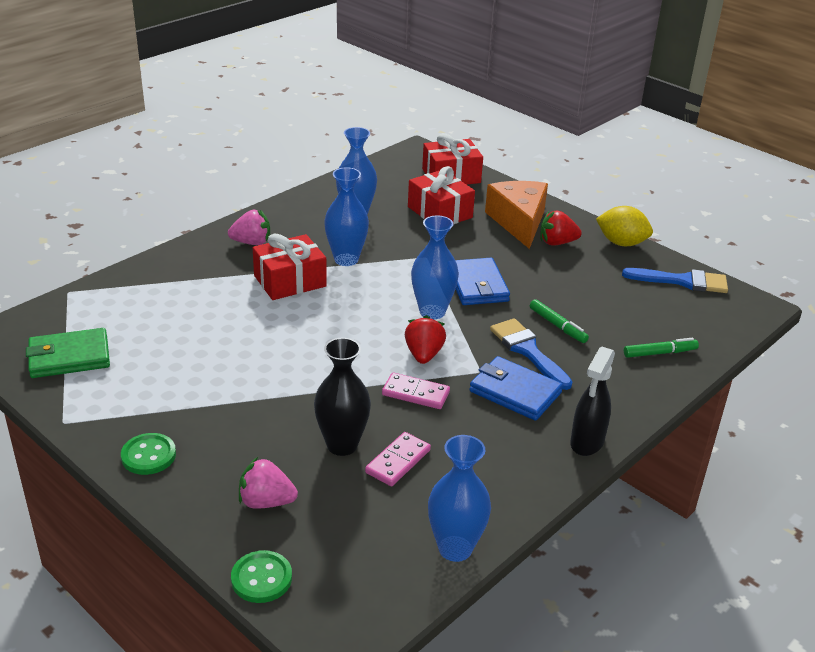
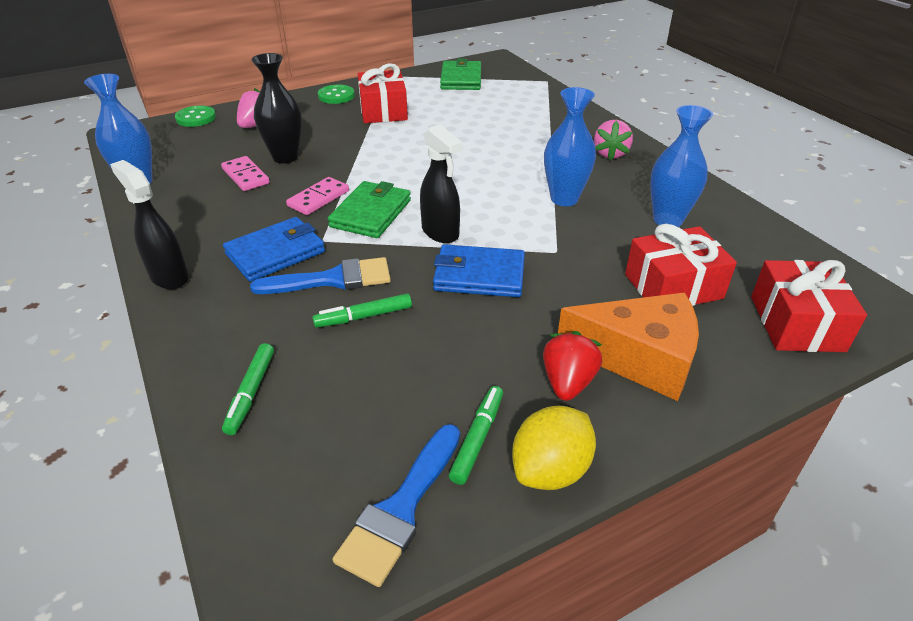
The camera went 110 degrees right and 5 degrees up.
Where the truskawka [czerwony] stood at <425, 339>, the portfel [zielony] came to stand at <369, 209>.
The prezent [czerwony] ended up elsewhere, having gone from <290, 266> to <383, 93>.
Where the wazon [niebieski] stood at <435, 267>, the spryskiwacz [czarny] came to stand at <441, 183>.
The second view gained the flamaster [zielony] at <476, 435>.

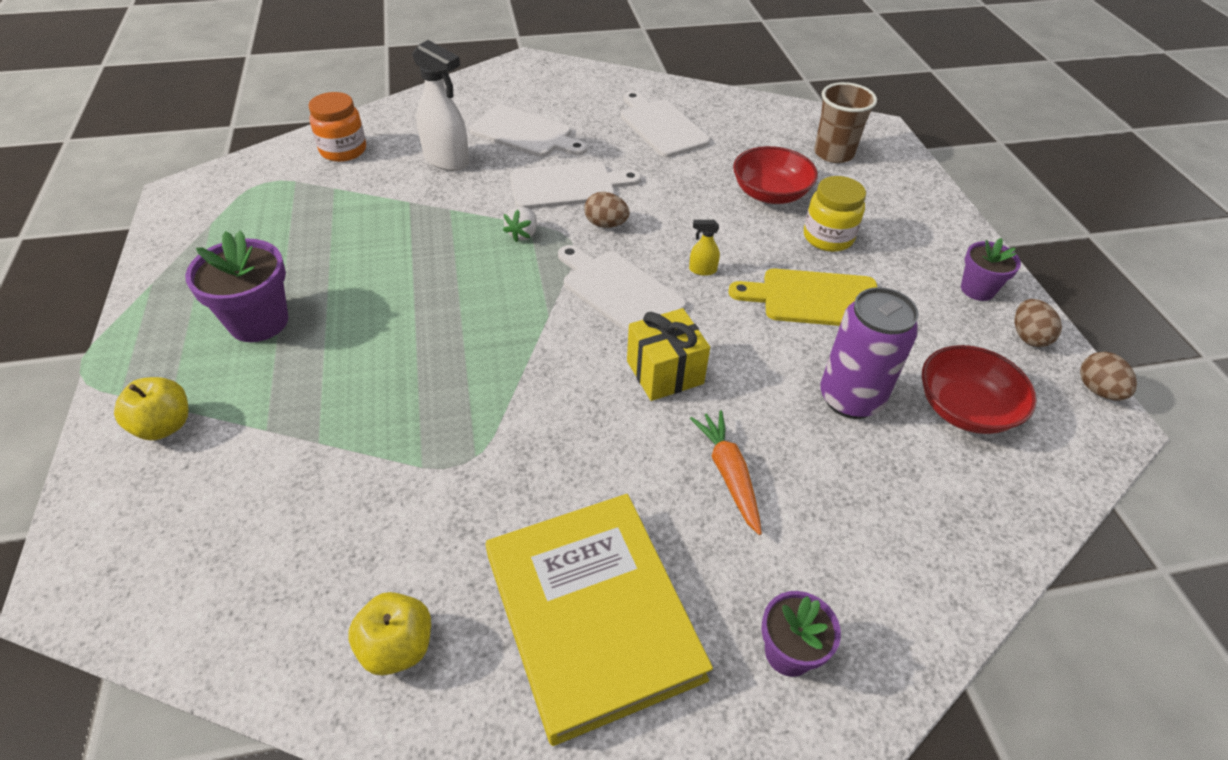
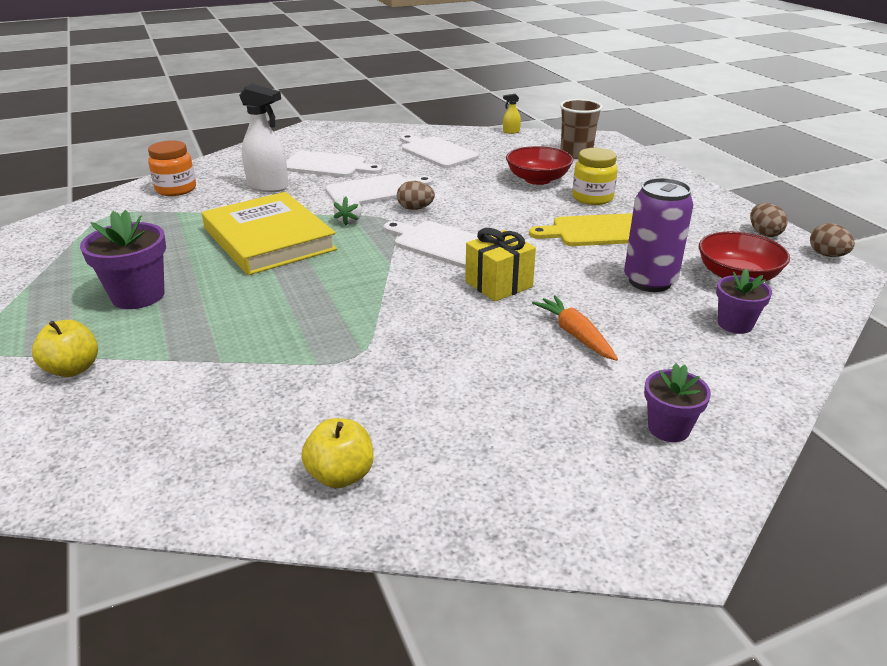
The camera went 10 degrees left and 15 degrees down.
The książka [żółty] ended up elsewhere, having gone from <599, 620> to <269, 233>.
The spryskiwacz [żółty] ended up elsewhere, having gone from <704, 248> to <512, 114>.
The doniczka [fioletowy] ended up elsewhere, having gone from <991, 269> to <744, 301>.

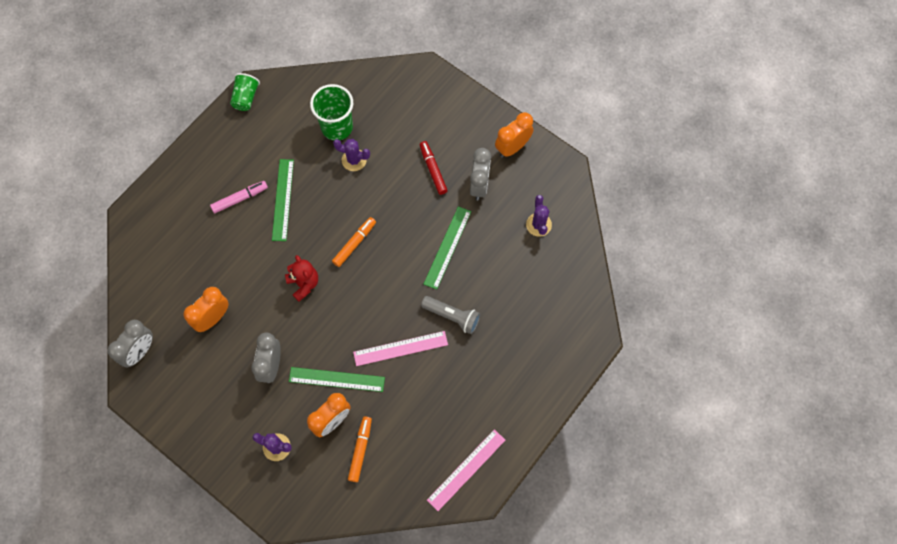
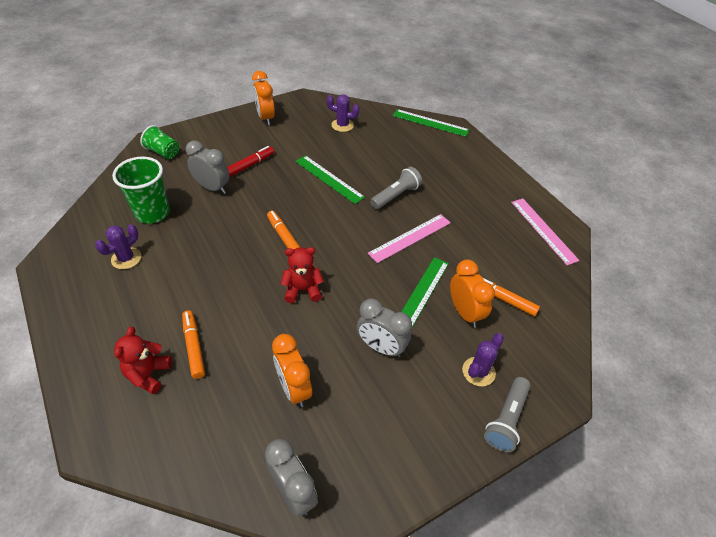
The camera went 70 degrees left and 20 degrees down.
The kaktus [fioletowy] ended up elsewhere, having gone from <351, 155> to <118, 246>.
The second view gained the miś [czerwony] at <143, 360>.
The szklanka [zielony] ended up elsewhere, having gone from <245, 92> to <159, 142>.
The second view gained the flamaster [pomarańczowy] at <193, 344>.
The budzik [szary] ended up elsewhere, having gone from <480, 174> to <208, 167>.
The flamaster [czerwony] at <434, 168> ended up facing another way, 135 degrees clockwise from before.
The linijka [różowy] at <400, 348> ended up facing another way, 45 degrees clockwise from before.
The linijka [zielony] ended up elsewhere, having gone from <283, 200> to <431, 123>.
The second view gained the latarka [szary] at <507, 414>.
The second view lost the flamaster [różowy] at <239, 197>.

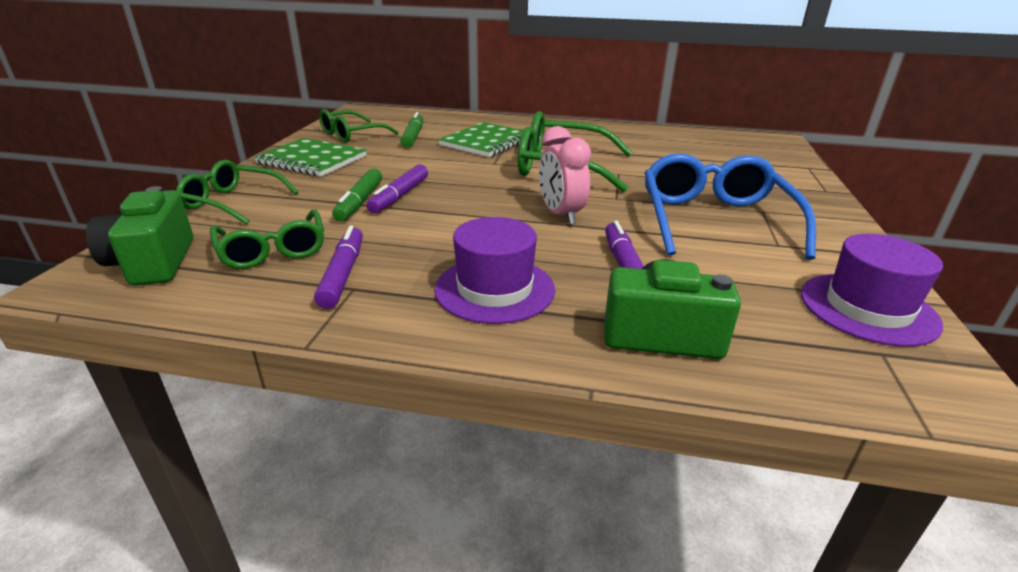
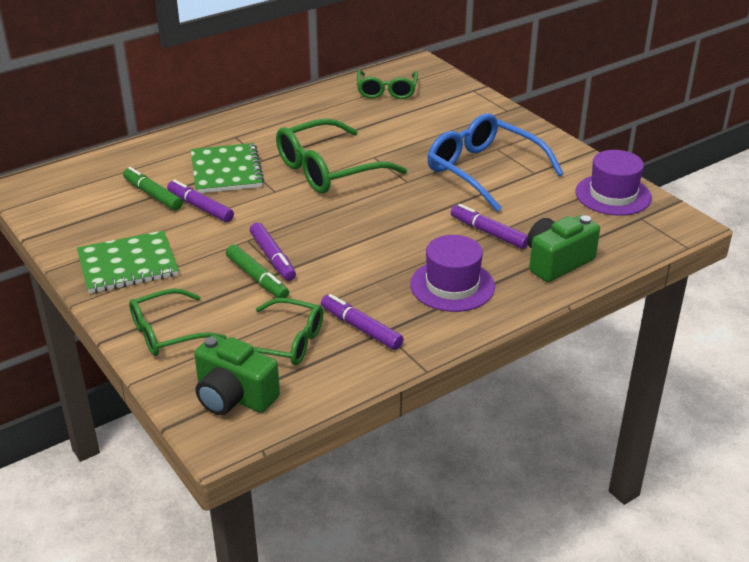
The camera went 45 degrees left and 5 degrees up.
The second view gained the flamaster [fioletowy] at <200, 201>.
The okulary [zielony] ended up elsewhere, having gone from <359, 126> to <387, 84>.
The second view lost the budzik [różowy] at <565, 175>.

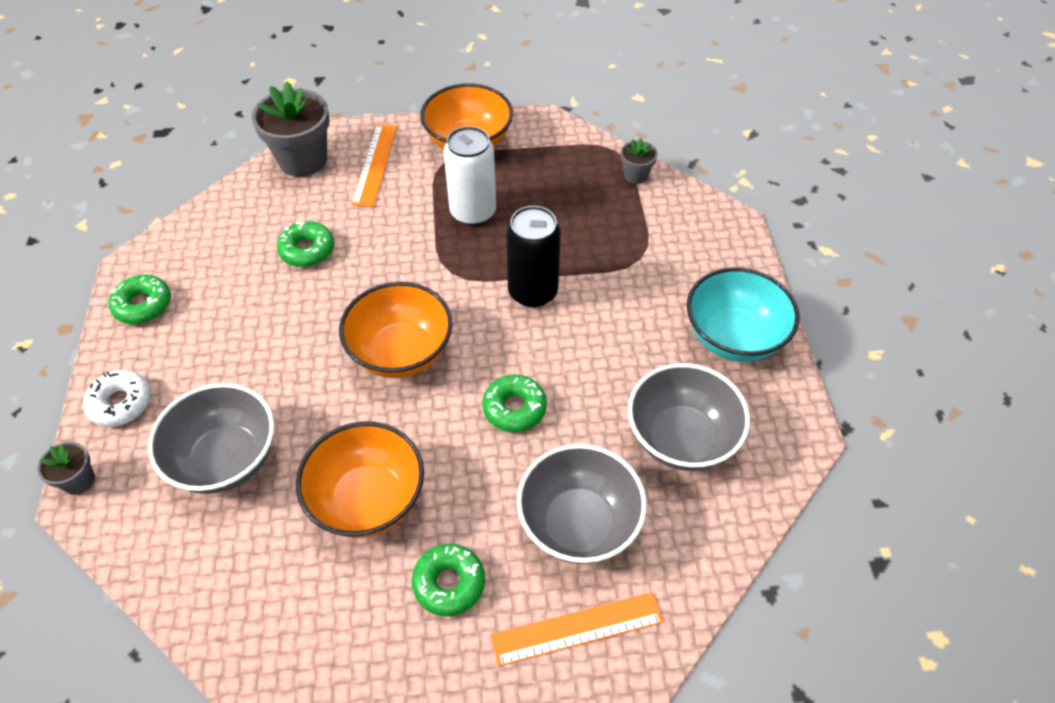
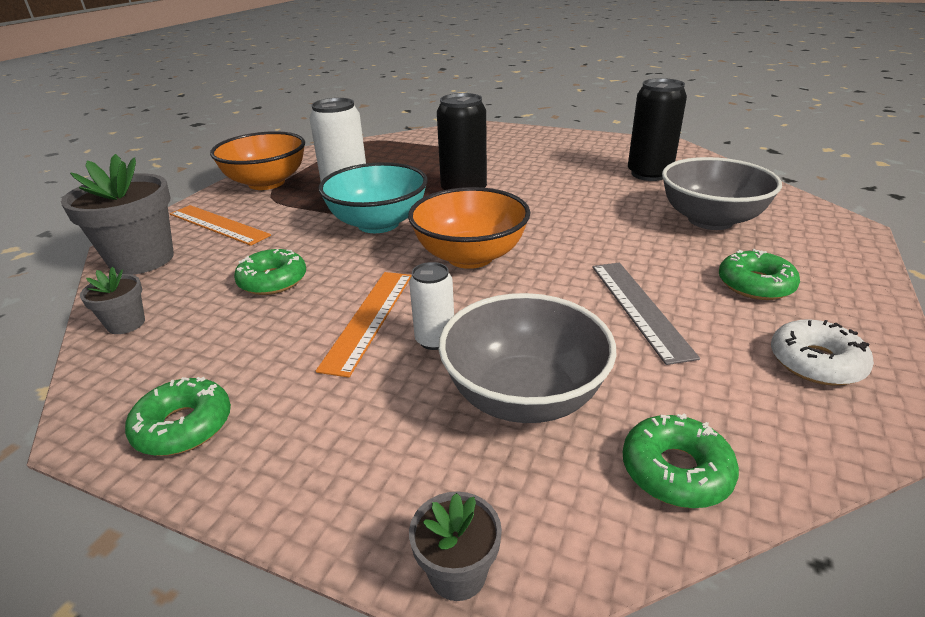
The camera went 60 degrees left and 20 degrees down.
The doniczka [szary] ended up elsewhere, having gone from <639, 161> to <112, 300>.
The linijka [pomarańczowy] ended up elsewhere, having gone from <577, 629> to <364, 325>.
The miska [turkusowy] ended up elsewhere, having gone from <743, 314> to <372, 197>.
The second view gained the puszka [biały] at <431, 306>.
Where the miska [pomarańczowy] stood at <360, 479>, the linijka [szary] came to stand at <646, 314>.
The donut [zielony] ended up elsewhere, having gone from <514, 403> to <681, 460>.
Where the miska [szary] stood at <689, 417>, the puszka [czarny] came to stand at <657, 129>.
The donut [biały] ended up elsewhere, having gone from <117, 398> to <822, 352>.

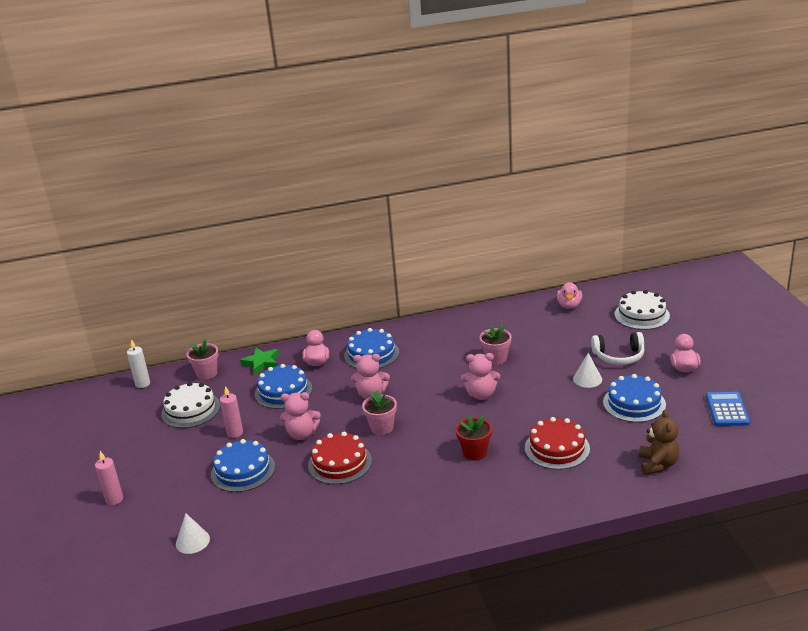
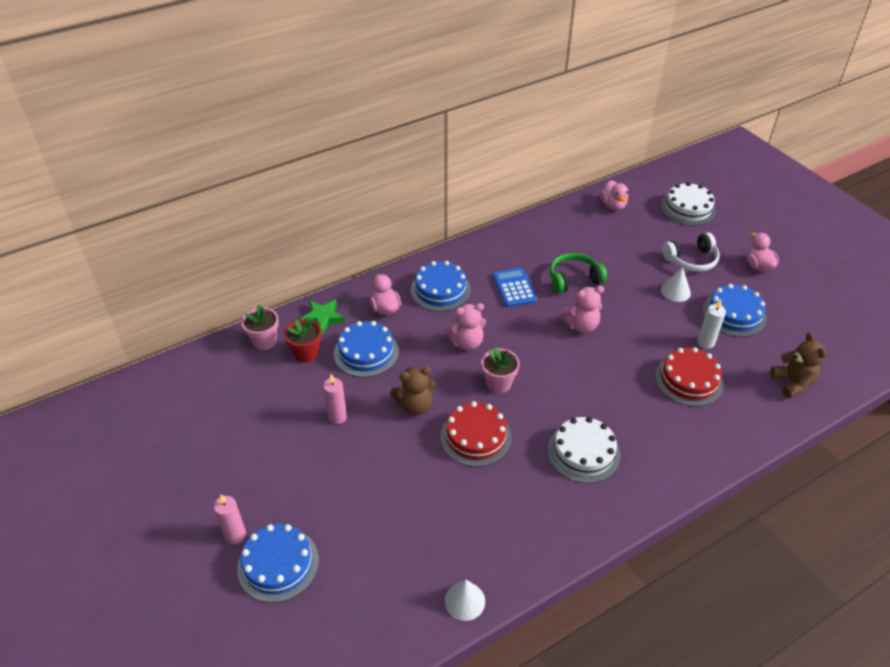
The camera went 20 degrees left and 15 degrees up.
The tort [niebieski] ended up elsewhere, having gone from <243, 465> to <278, 563>.
The doniczka [czerwony] ended up elsewhere, having gone from <474, 438> to <303, 340>.
What was the miś [różowy] at <300, 416> turned into the miś [brązowy] at <412, 391>.
The stożek [biały] ended up elsewhere, having gone from <193, 533> to <465, 600>.
The kalkulator [niebieski] ended up elsewhere, having gone from <728, 409> to <515, 287>.
The tort [biały] ended up elsewhere, having gone from <190, 405> to <584, 450>.
Where the doniczka [różowy] stood at <496, 345>, the słuchawki [zielony] came to stand at <578, 273>.
The świeca [biały] ended up elsewhere, having gone from <138, 363> to <711, 324>.

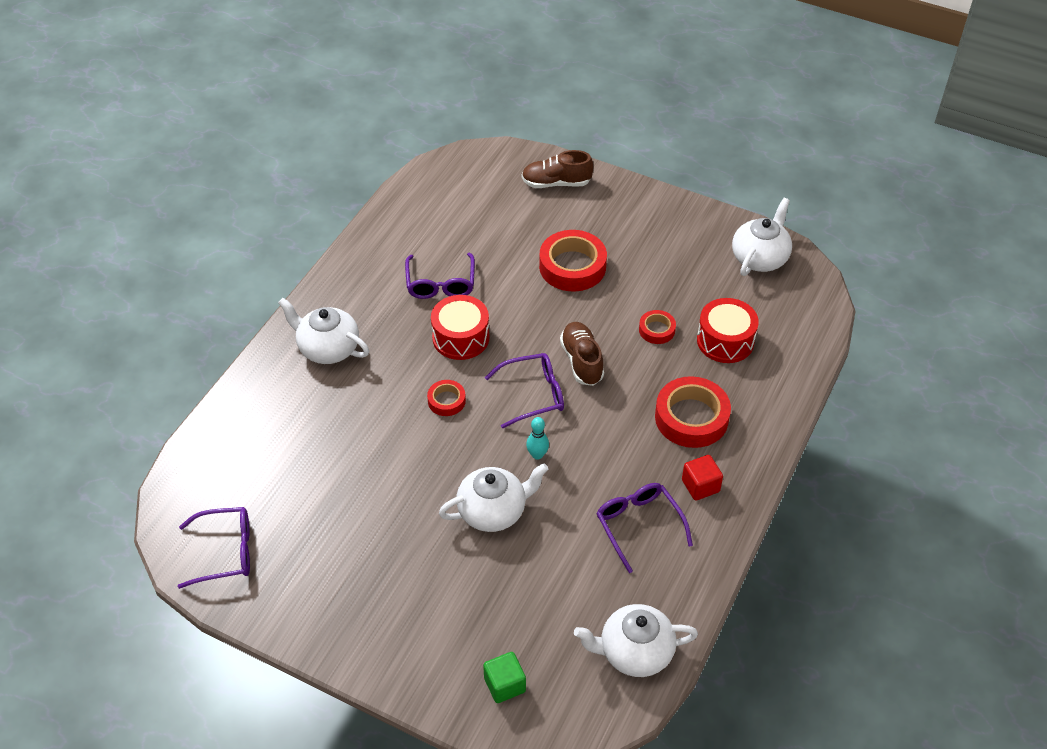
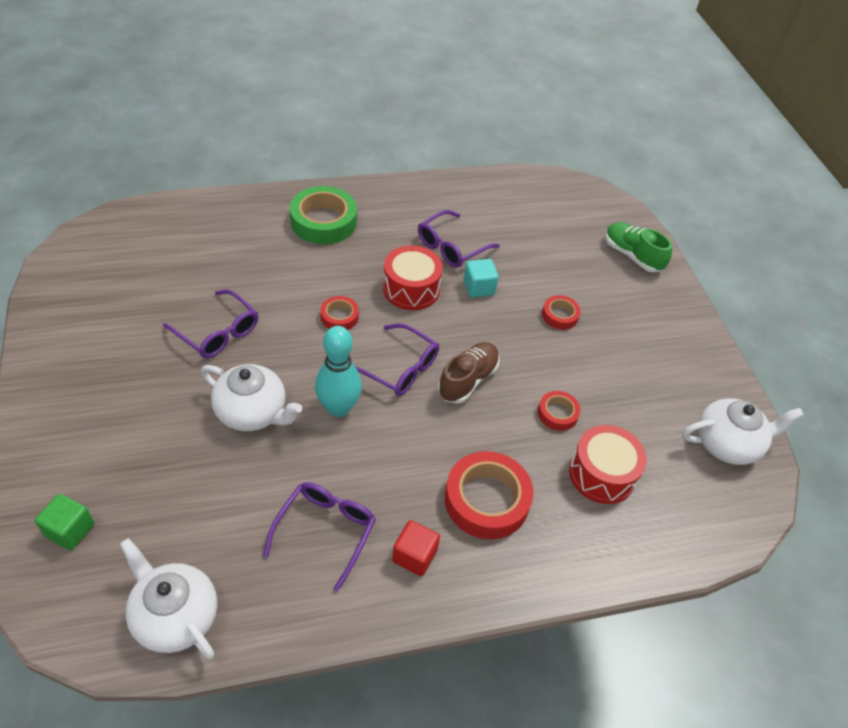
The camera went 45 degrees right and 0 degrees up.
The okulary [fioletowy] ended up elsewhere, having gone from <214, 548> to <210, 323>.
Where the imbryk [biały] stood at <323, 331>, the taśma klejąca [zielony] came to stand at <323, 215>.
The size of the kręgiel [turkusowy] at <537, 438> changed by a factor of 1.89.
The second view gained the sześcian [turkusowy] at <481, 278>.
The size of the taśma klejąca [czerwony] at <573, 260> changed by a factor of 0.52.
What was the but [brązowy] at <558, 169> turned into the but [zielony] at <638, 247>.

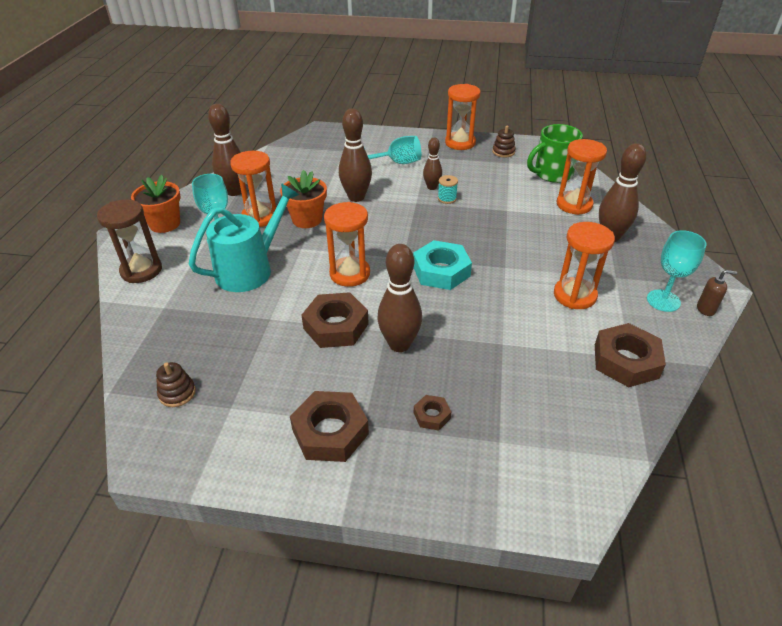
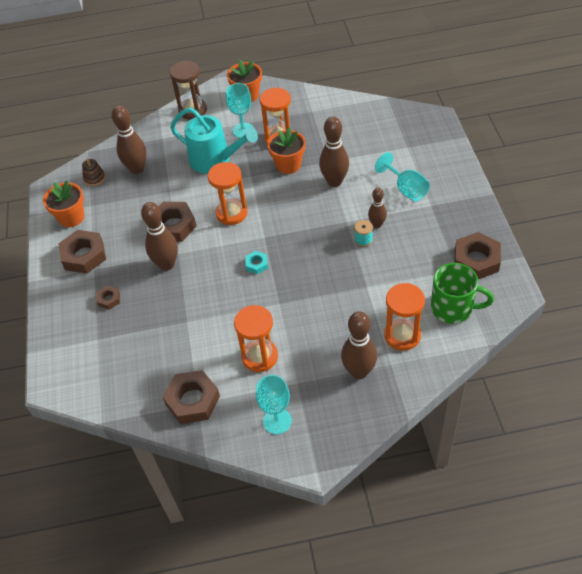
The camera went 75 degrees right and 10 degrees up.
The second view gained the doniczka [pomarańczowy] at <63, 204>.
The kręgiel [brązowy] ended up elsewhere, having gone from <224, 150> to <129, 139>.
The size of the nakrętka [turkusowy] at <442, 265> changed by a factor of 0.50.
The kubek [zielony] at <555, 153> ended up facing another way, 150 degrees clockwise from before.
Where the zabawka nakładanka [brązowy] stood at <504, 141>, the nakrętka [brązowy] came to stand at <477, 255>.
The second view lost the klepsydra [pomarańczowy] at <463, 117>.
The second view lost the dozownik mydła [brązowy] at <717, 293>.

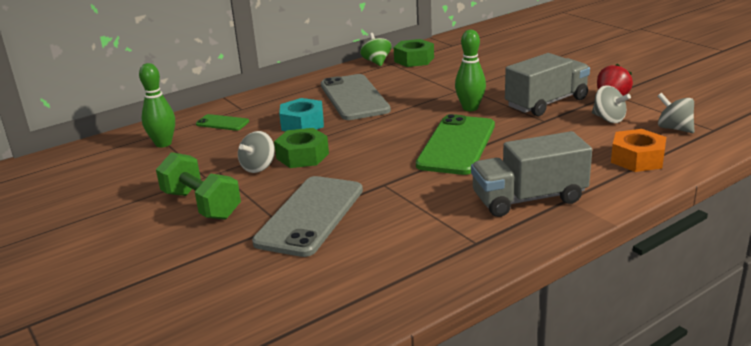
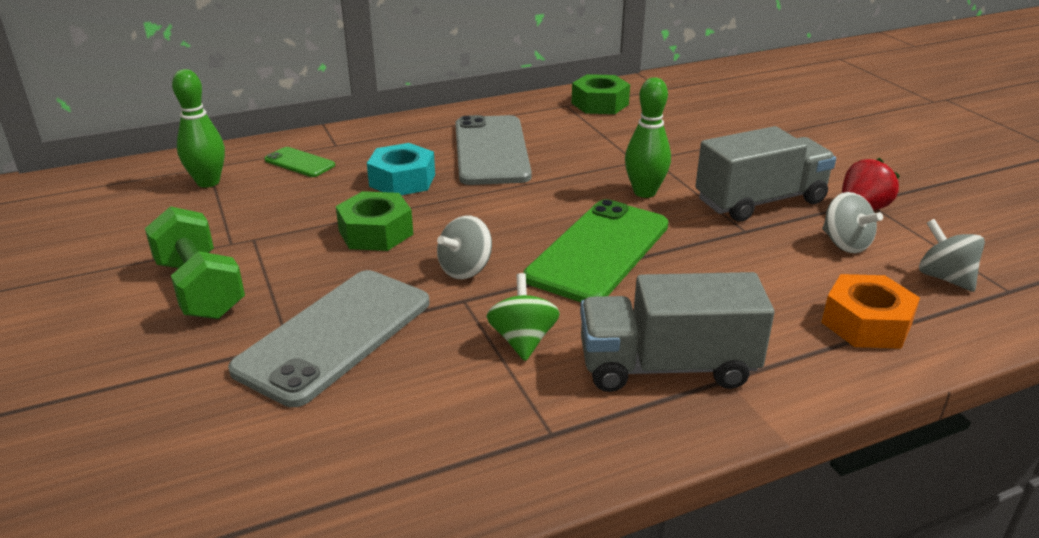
The camera went 10 degrees right and 5 degrees up.
The bączek [szary] ended up elsewhere, having gone from <256, 152> to <464, 247>.
The bączek [zielony] ended up elsewhere, having gone from <376, 49> to <523, 317>.

